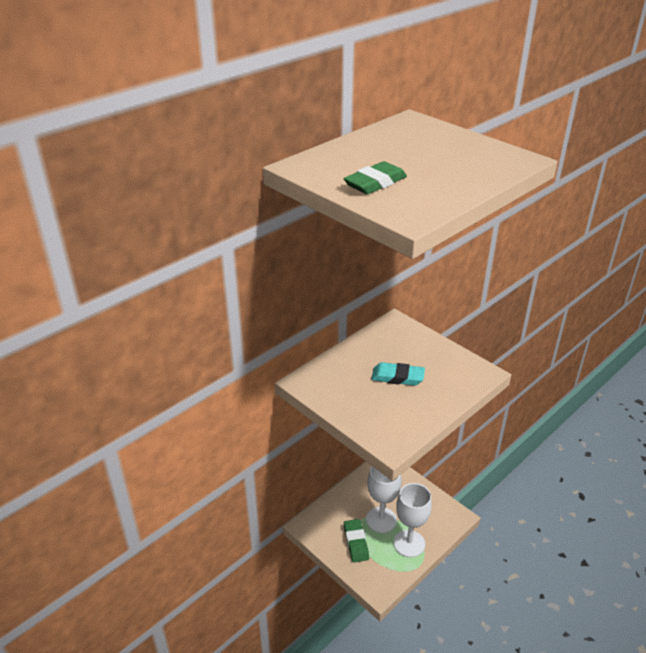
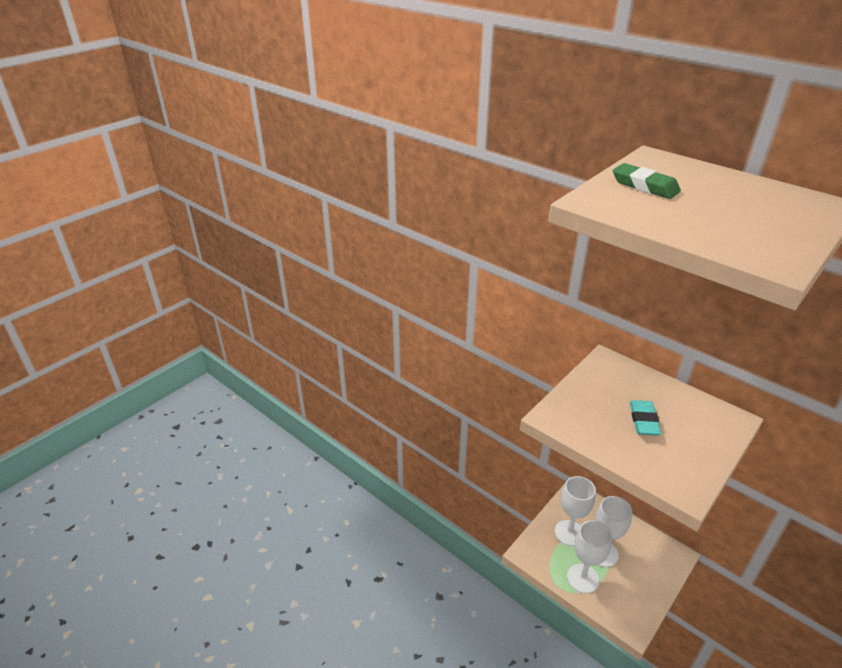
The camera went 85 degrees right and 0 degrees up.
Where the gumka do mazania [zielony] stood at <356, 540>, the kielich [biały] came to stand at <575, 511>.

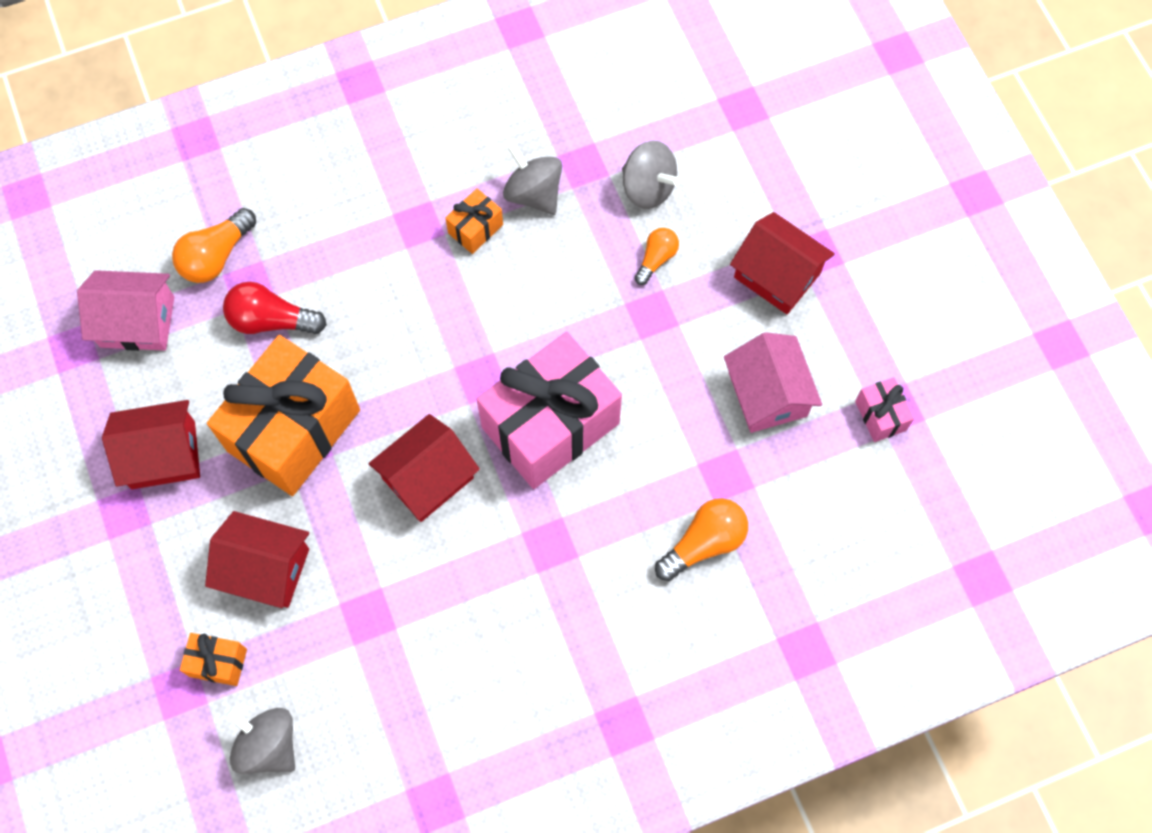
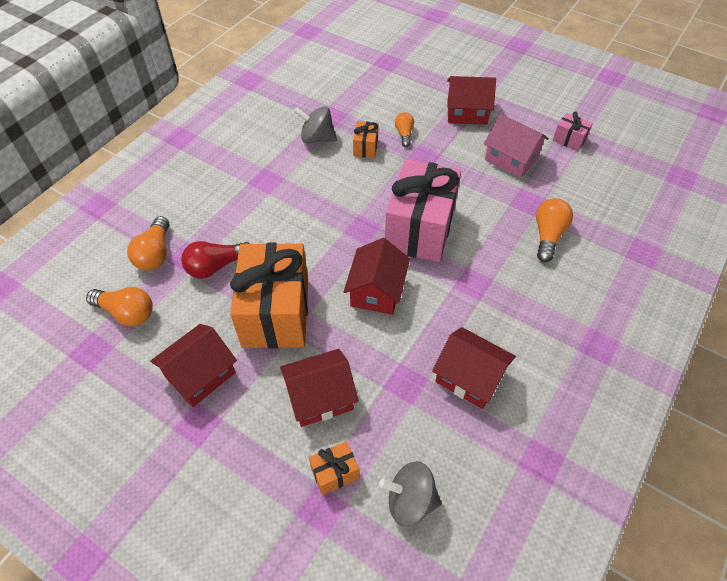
The camera went 35 degrees left and 15 degrees down.
Where the domek [różowy] stood at <125, 310>, the żarówka [pomarańczowy] came to stand at <119, 306>.
The prezent [pomarańczowy] ended up elsewhere, having gone from <474, 221> to <366, 139>.
The second view gained the domek [czerwony] at <474, 368>.
The second view lost the bączek [szary] at <651, 175>.

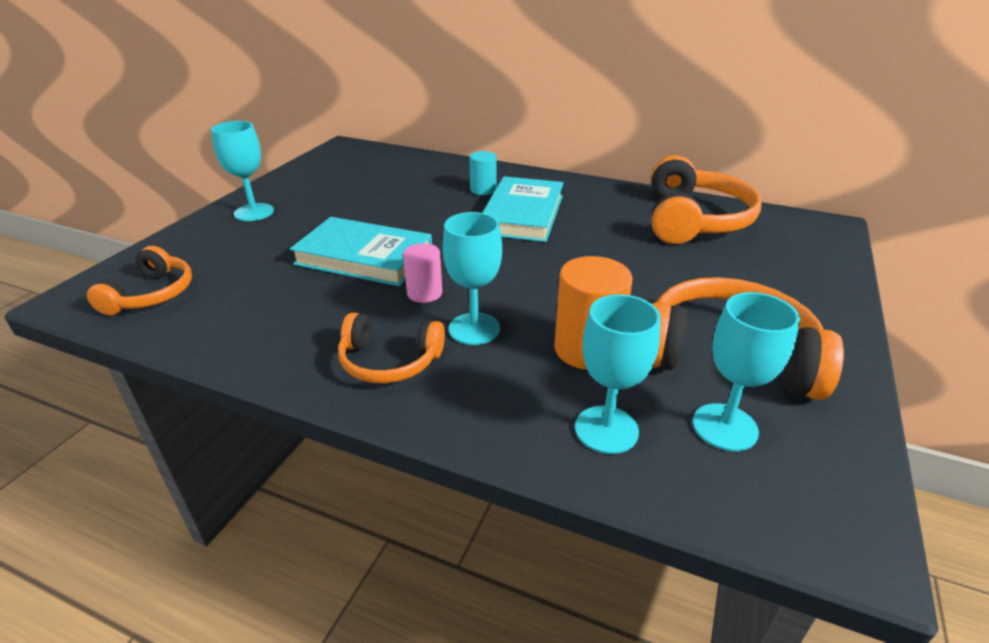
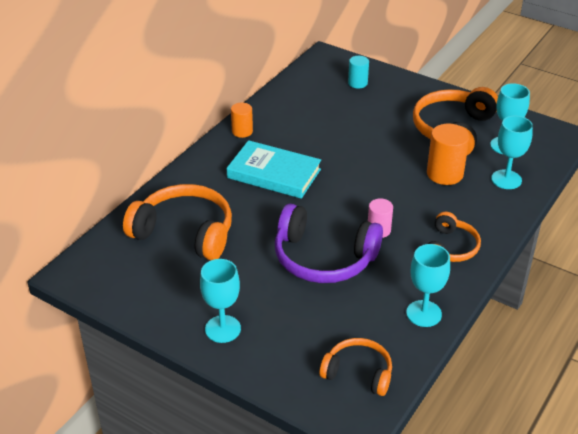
The camera went 80 degrees left and 5 degrees up.
The słuchawki [pomarańczowy] ended up elsewhere, having gone from <706, 199> to <177, 222>.
The second view gained the walec [pomarańczowy] at <242, 120>.
Where the książka [turkusowy] stood at <361, 251>, the słuchawki [fioletowy] came to stand at <329, 243>.
The walec [turkusowy] ended up elsewhere, having gone from <483, 173> to <358, 72>.
The kielich [turkusowy] ended up elsewhere, having gone from <472, 278> to <428, 285>.

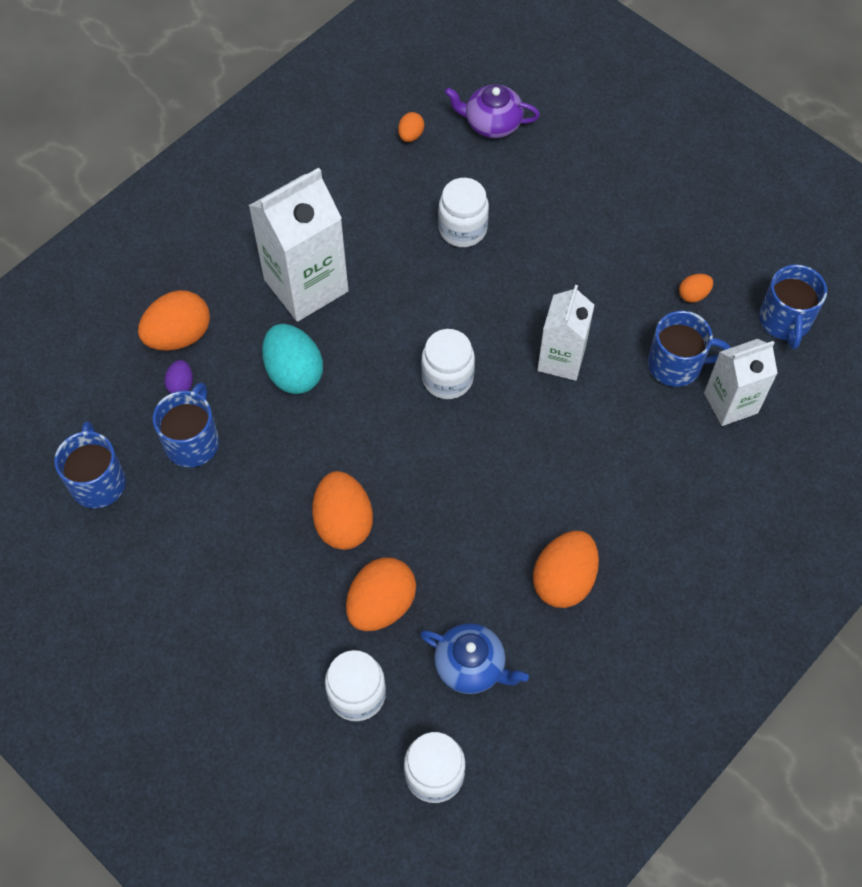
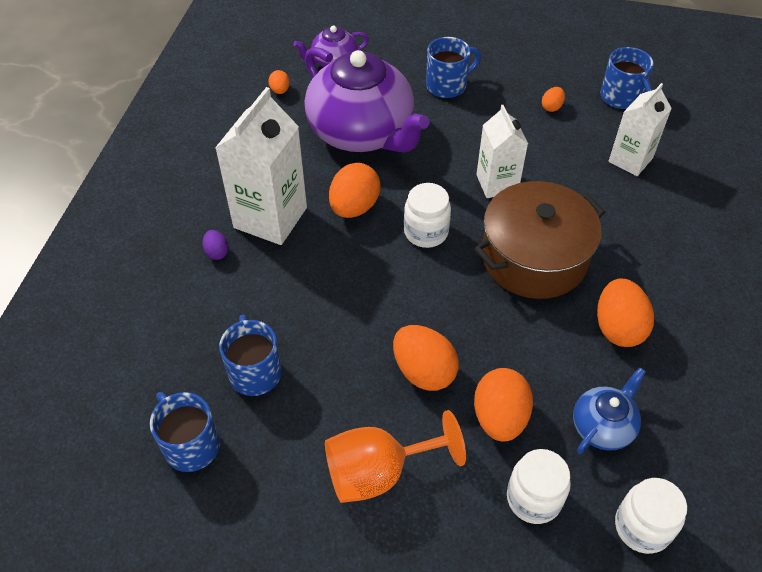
The camera went 30 degrees left and 10 degrees down.
The jajko [fioletowy] ended up elsewhere, having gone from <178, 377> to <215, 245>.
Where the słoik [biały] stood at <463, 212>, the imbryk [fioletowy] came to stand at <366, 99>.
The second view gained the kielich [pomarańczowy] at <395, 456>.
The jajko [pomarańczowy] ended up elsewhere, having gone from <174, 320> to <354, 190>.
The kubek [niebieski] ended up elsewhere, having gone from <689, 349> to <453, 67>.
The second view gained the garnek [brązowy] at <540, 240>.
The imbryk [niebieski] at <474, 658> ended up facing another way, 45 degrees counterclockwise from before.
The second view lost the jajko [turkusowy] at <292, 359>.

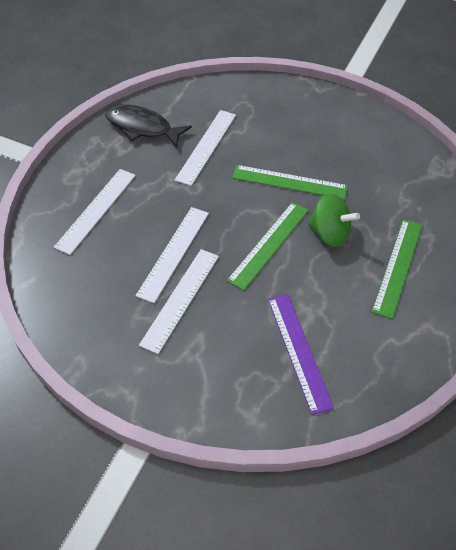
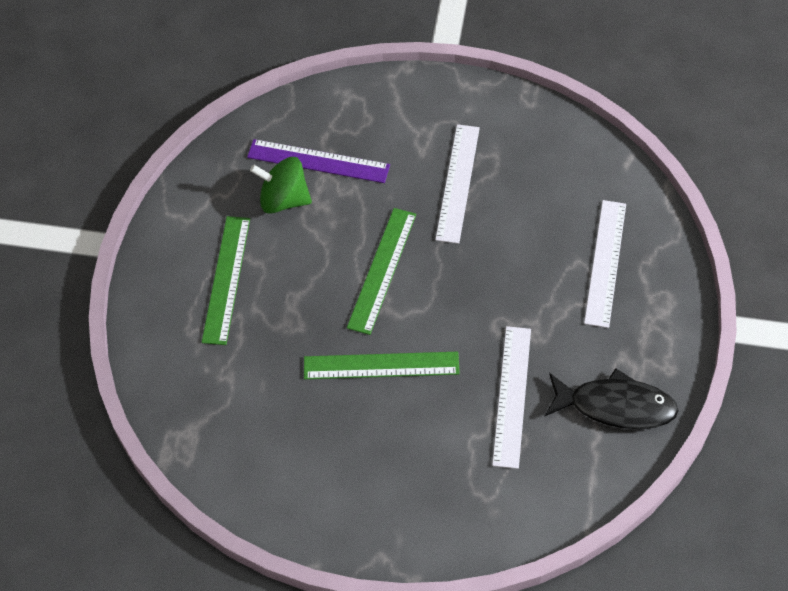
The camera went 165 degrees right and 5 degrees up.
The linijka [fioletowy] at <301, 354> ended up facing another way, 45 degrees counterclockwise from before.
The bączek [zielony] ended up elsewhere, having gone from <334, 220> to <281, 185>.
The second view lost the linijka [biały] at <172, 255>.

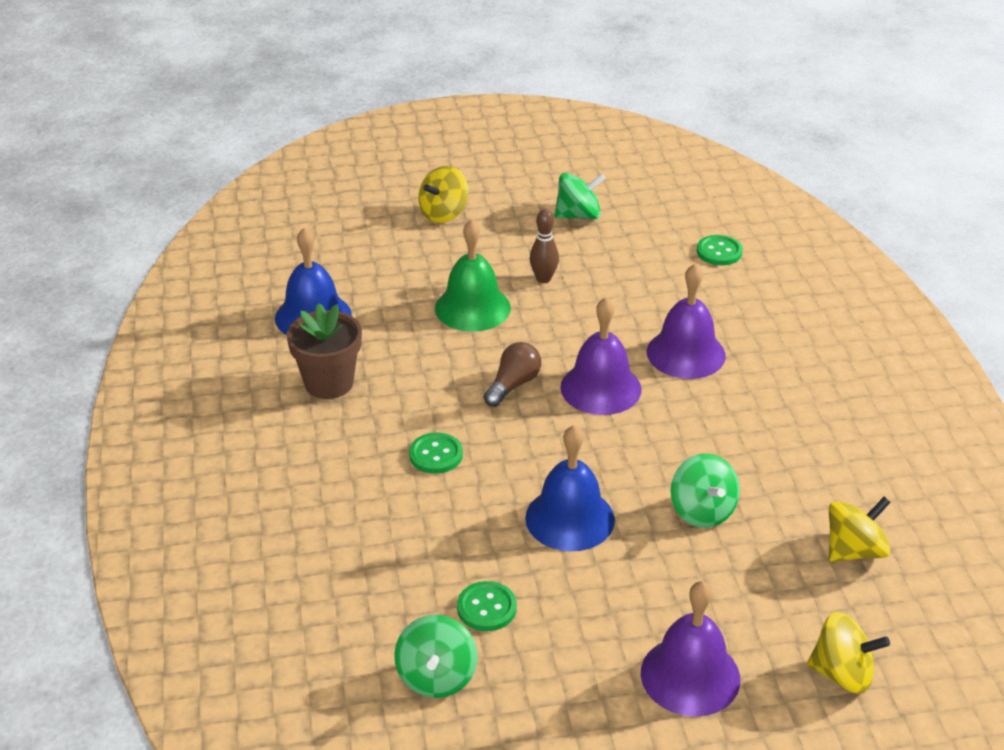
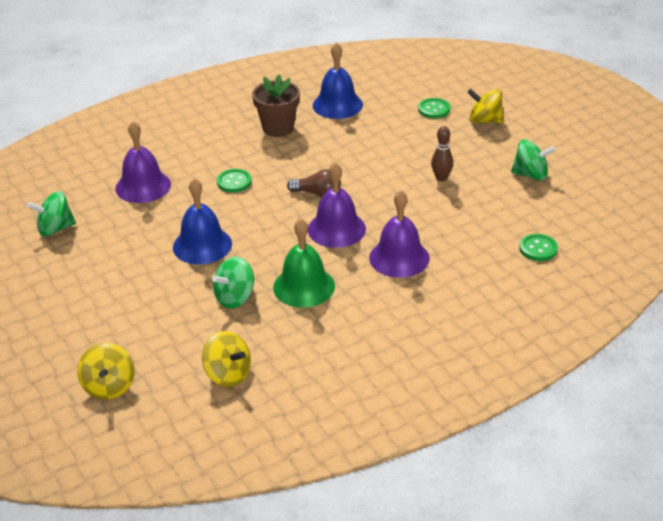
The camera went 70 degrees right and 0 degrees up.
The dzwonek [fioletowy] ended up elsewhere, having gone from <690, 649> to <143, 162>.
The dzwonek [zielony] ended up elsewhere, having gone from <473, 275> to <304, 263>.
The guzik [zielony] ended up elsewhere, having gone from <487, 606> to <434, 108>.
The bączek [zielony] at <580, 196> ended up facing another way, 45 degrees counterclockwise from before.

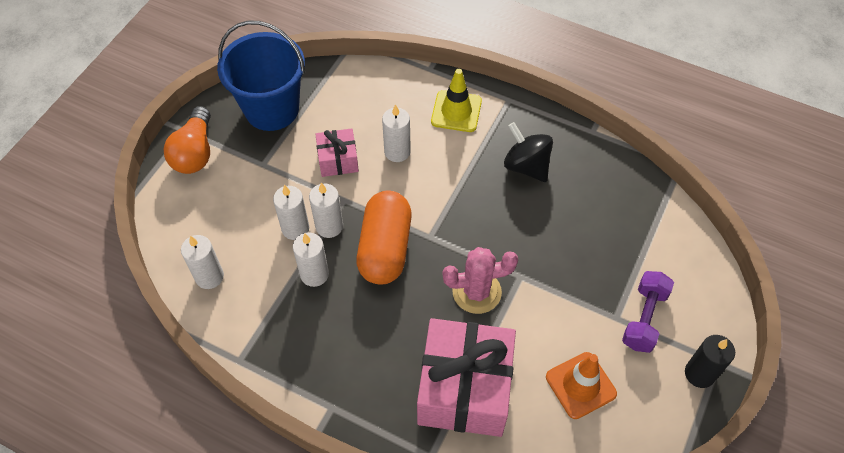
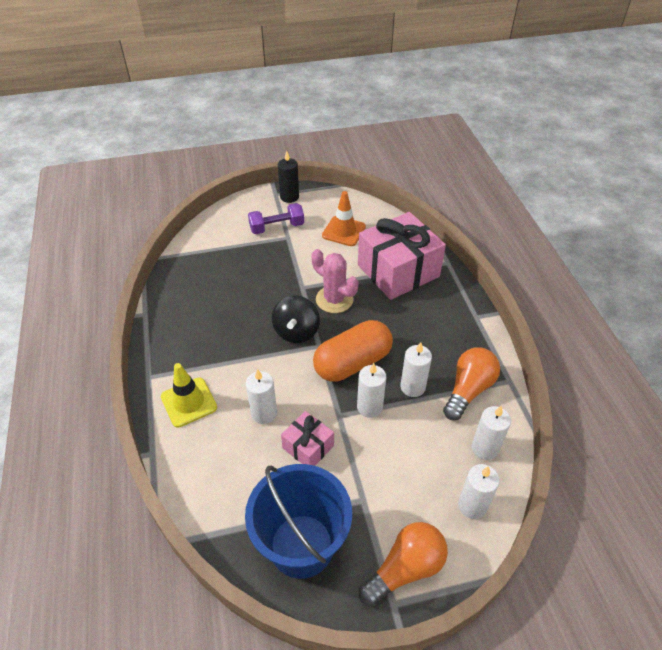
The camera went 130 degrees left and 10 degrees down.
The bączek [czarny] ended up elsewhere, having gone from <528, 152> to <296, 319>.
The second view gained the żarówka [pomarańczowy] at <471, 383>.
The świeca [biały] ended up elsewhere, having gone from <291, 212> to <479, 491>.

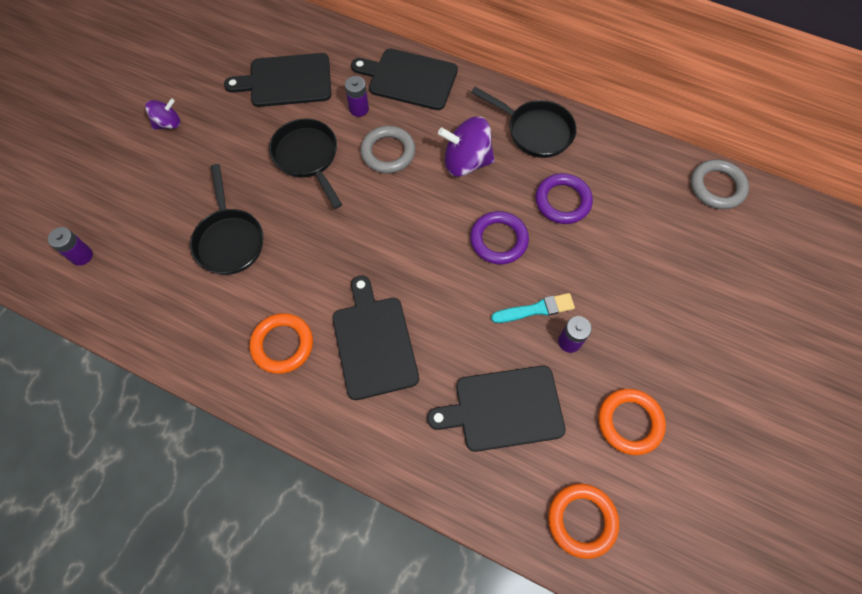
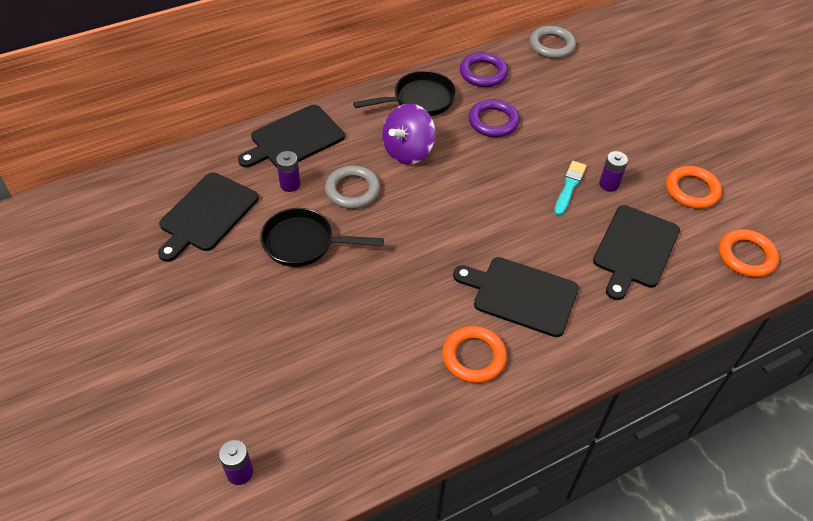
The camera went 55 degrees left and 15 degrees down.
The pierścień [fioletowy] ended up elsewhere, having gone from <499, 237> to <484, 69>.
The second view lost the bączek [fioletowy] at <162, 114>.
The second view lost the patelnia [czarny] at <227, 219>.

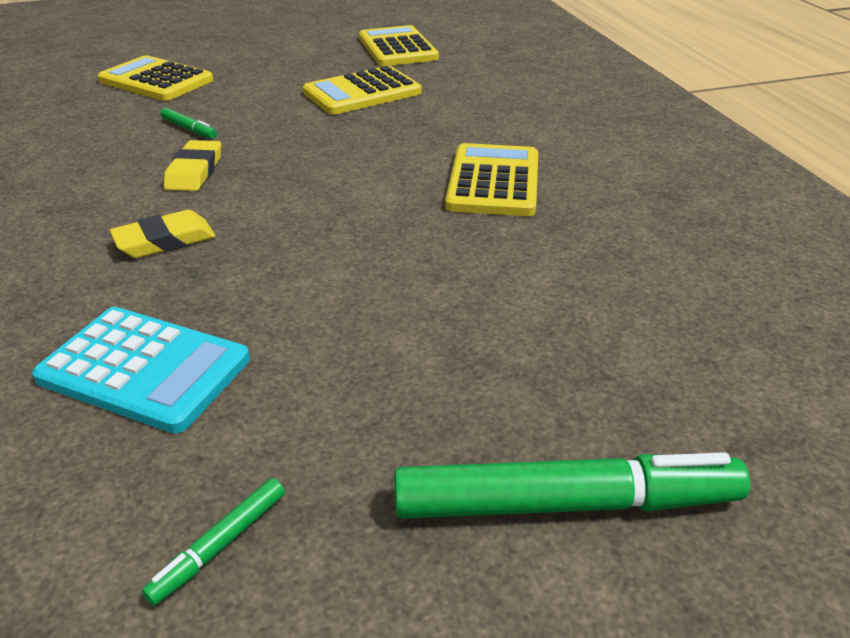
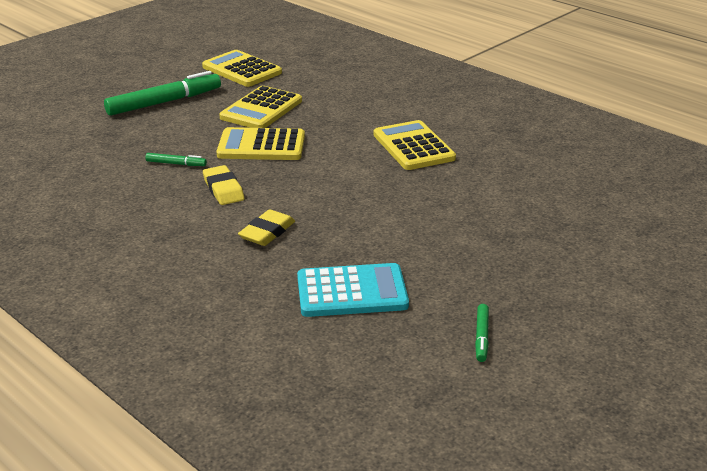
The camera went 30 degrees left and 5 degrees down.
The flamaster [zielony] ended up elsewhere, having gone from <572, 485> to <162, 93>.
The kalkulator [żółty] ended up elsewhere, having gone from <155, 78> to <260, 143>.

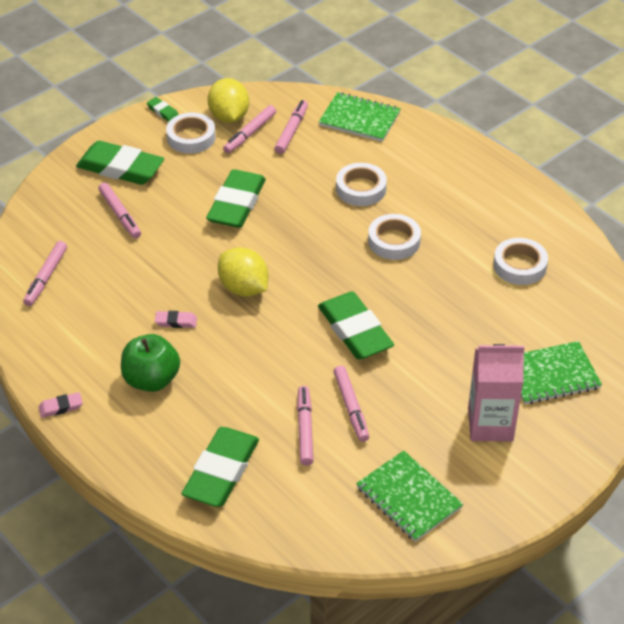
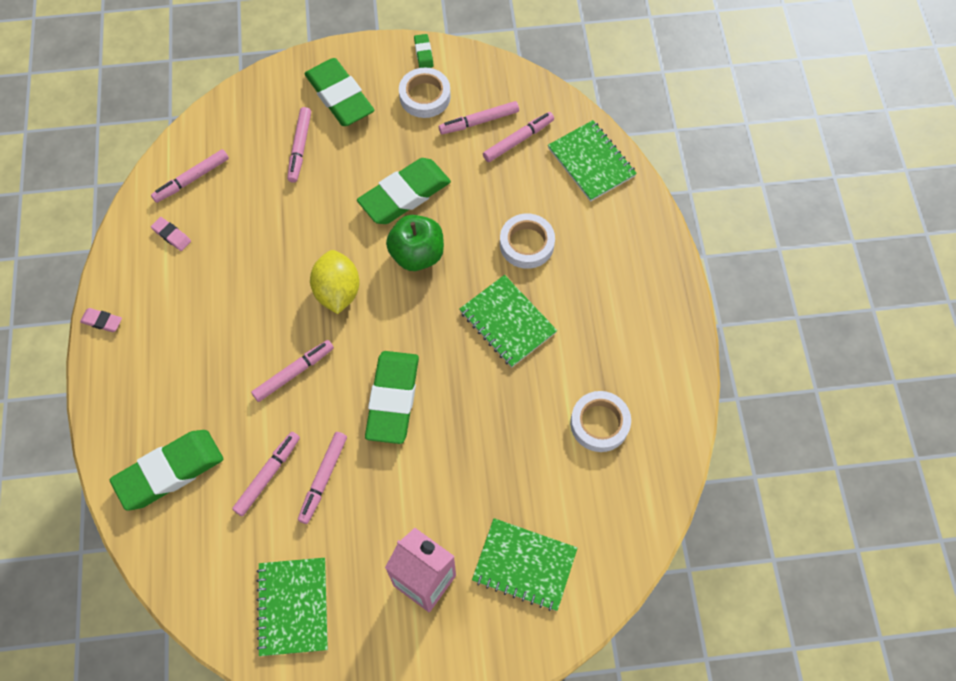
The camera went 35 degrees right and 20 degrees up.
The gumka do mazania [różowy] ended up elsewhere, having gone from <176, 319> to <171, 234>.
The second view gained the flamaster [różowy] at <292, 371>.
The jabłko [zielony] ended up elsewhere, having gone from <150, 363> to <415, 243>.
Where the taśma klejąca [biały] stood at <394, 237>, the zeszyt [zielony] came to stand at <508, 321>.
The second view lost the cytryna [żółty] at <228, 100>.

